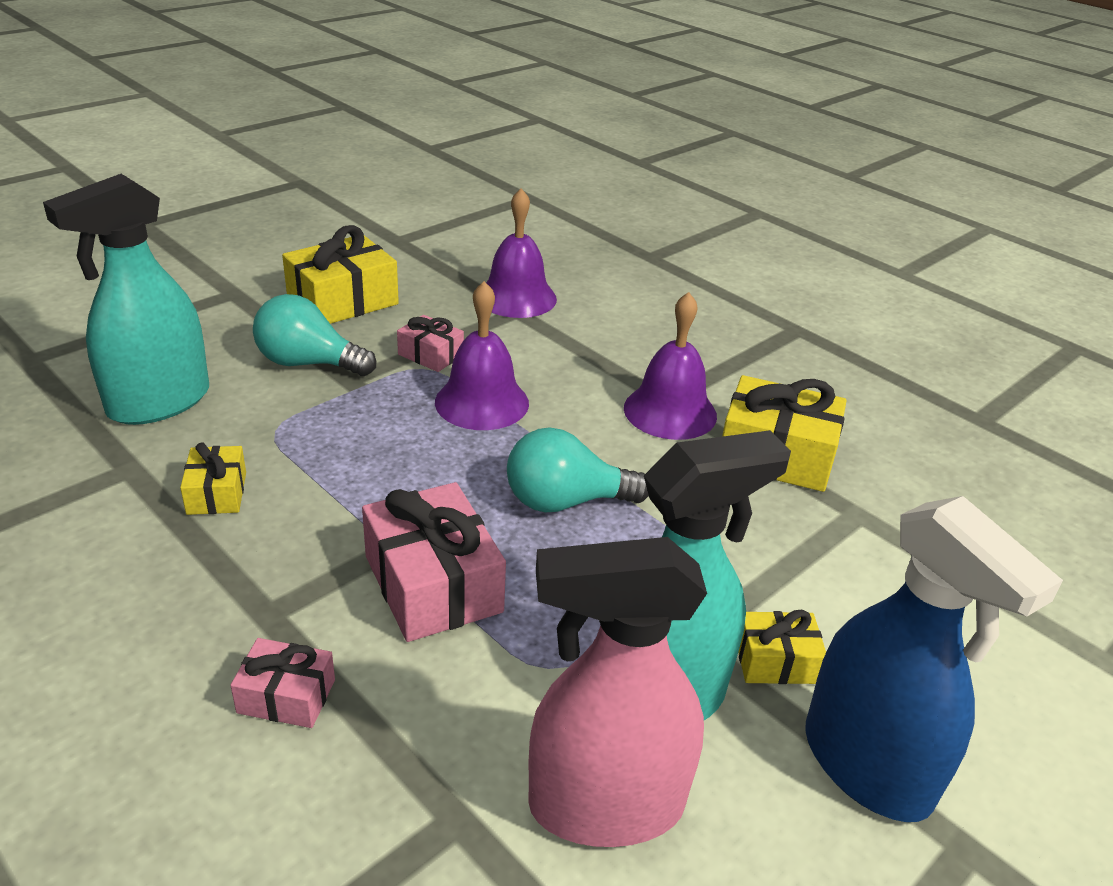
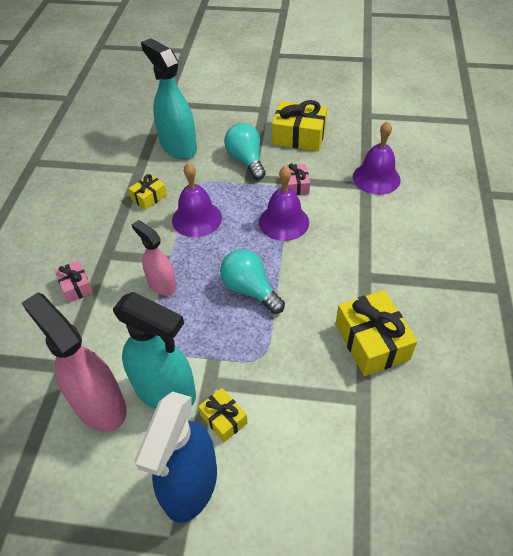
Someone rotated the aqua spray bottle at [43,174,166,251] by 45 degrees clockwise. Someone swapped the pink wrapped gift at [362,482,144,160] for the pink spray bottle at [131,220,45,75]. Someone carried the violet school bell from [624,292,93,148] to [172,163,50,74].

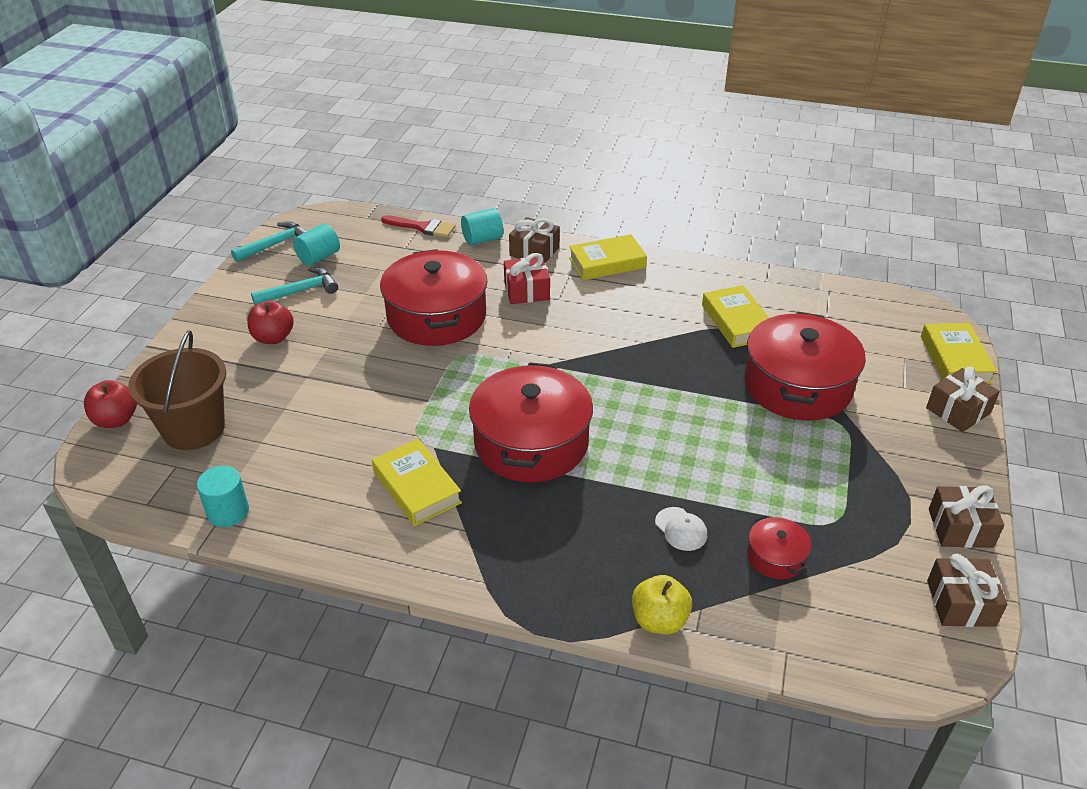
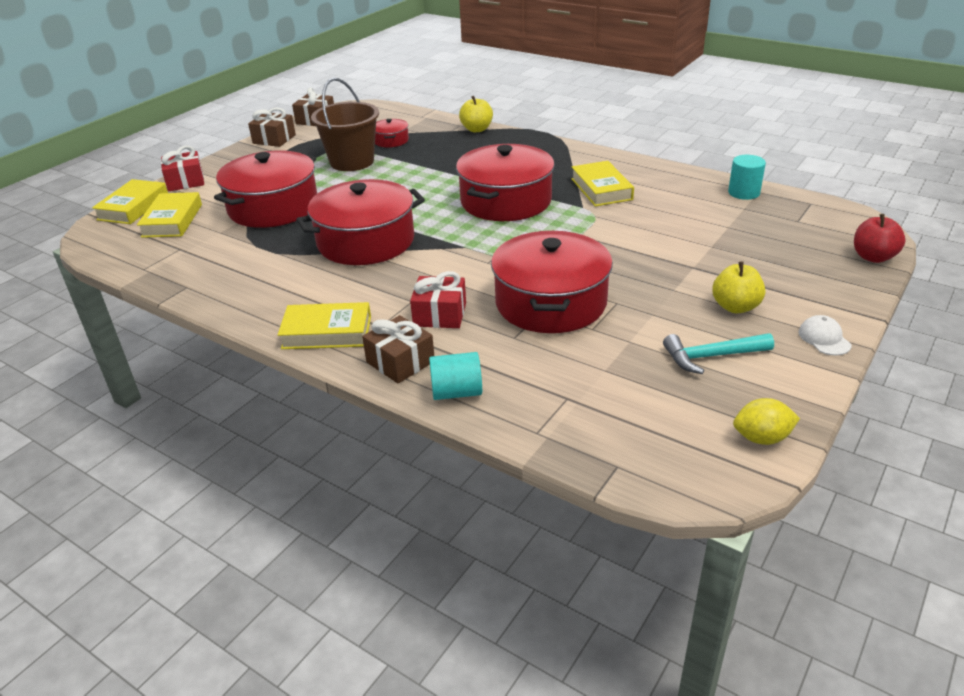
Someone carried the dark brown pail from [128,330,98,120] to [311,78,68,93]. Someone swapped the aqua claw hammer at [231,221,76,41] for the yellow lemon at [733,398,67,47]. Someone repainted the scarlet apple fruit at [247,300,47,44], which became the yellow apple fruit at [712,261,53,53]. Someone took away the aqua cylinder at [293,224,47,42]. Someone took away the scarlet paint brush at [381,215,74,23]. Someone carried the white cap from [655,507,52,44] to [798,315,53,40]. Someone carried the yellow book from [702,285,67,63] to [137,192,65,46]. Someone repainted the dark brown wrapped gift at [926,367,74,65], which became the scarlet wrapped gift at [161,146,43,45]. Someone put down the scarlet cooking pot at [296,179,129,86].

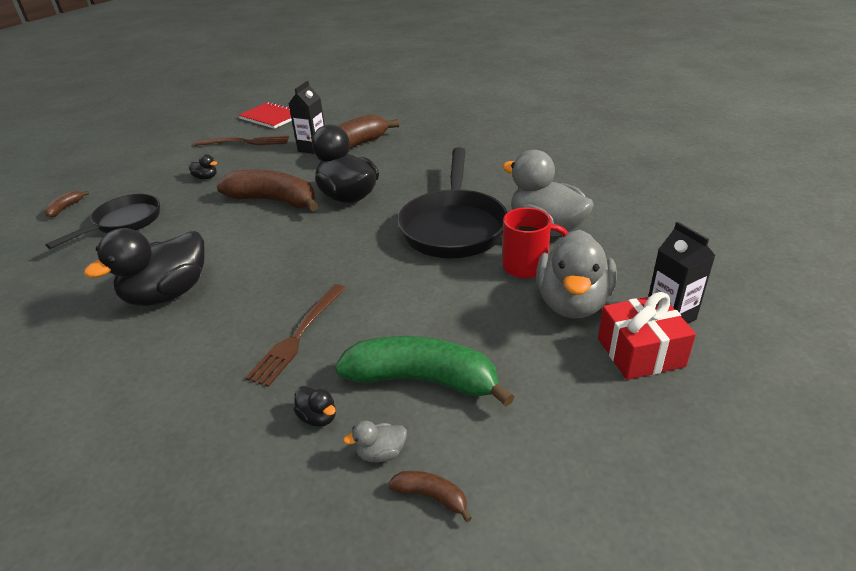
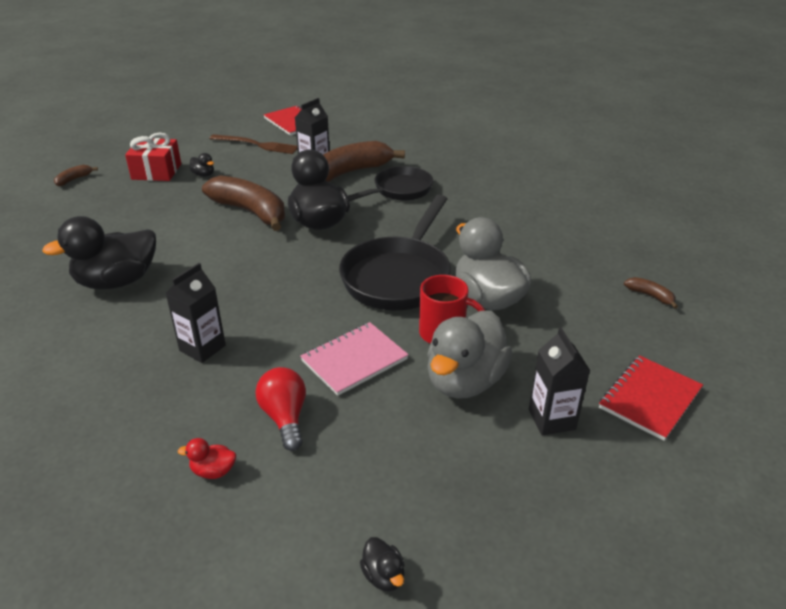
Someone carried the ebony skillet from [45,194,115,55] to [348,166,85,35]. Someone swapped the dark brown table fork at [245,284,101,103] for the ebony juice carton at [165,263,61,100]. Someone carried the ebony rubber duck from [294,386,42,41] to [360,537,45,55]. Someone swapped the green banana fruit at [335,336,180,71] for the scarlet bulb at [255,367,51,84]. Someone repainted the gray rubber duck at [343,421,64,41], which became the scarlet rubber duck at [178,438,58,41]. Someone carried the dark brown banana fruit from [388,471,84,51] to [624,277,54,32]. Someone carried the scarlet wrapped gift from [598,292,98,88] to [125,132,56,49]. Someone put down the pink exercise book at [300,322,109,74]. Someone put down the scarlet exercise book at [599,355,104,86].

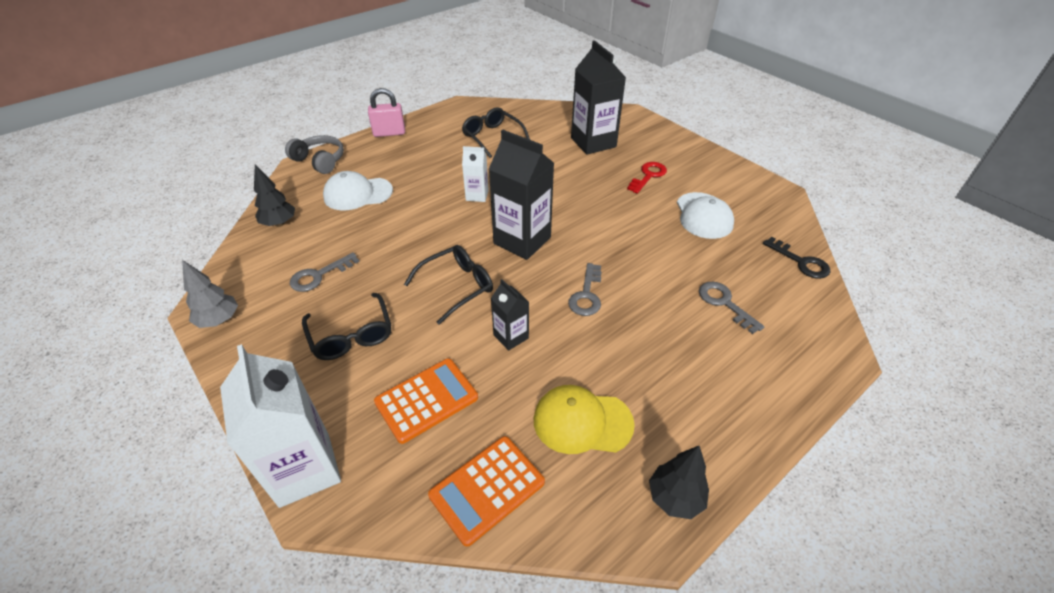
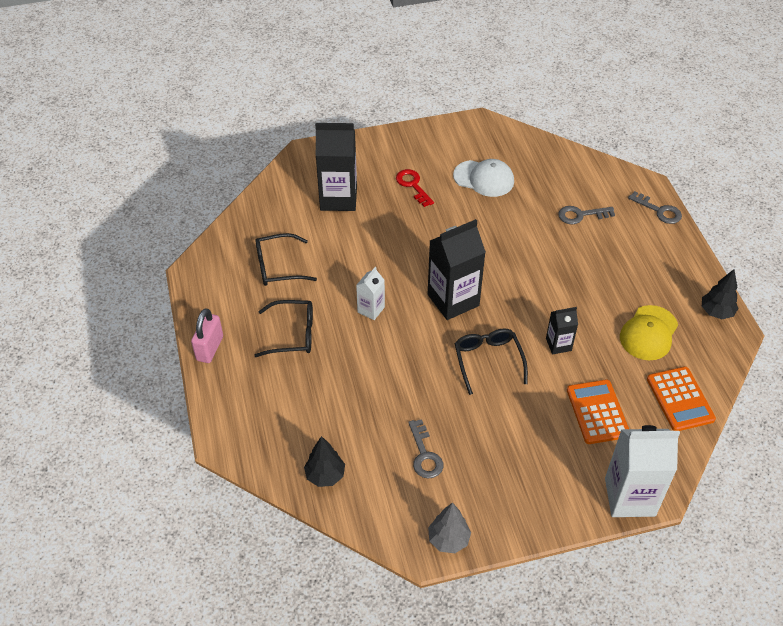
Someone took away the gray over-ear headphones at [285,135,59,39]. Someone carried the ebony glasses from [302,293,89,67] to [254,300,59,57]. Someone took away the white cap at [323,171,70,40]. Someone carried the gray door key from [568,263,34,53] to [628,191,54,33]. Someone took away the ebony door key at [763,237,67,42].

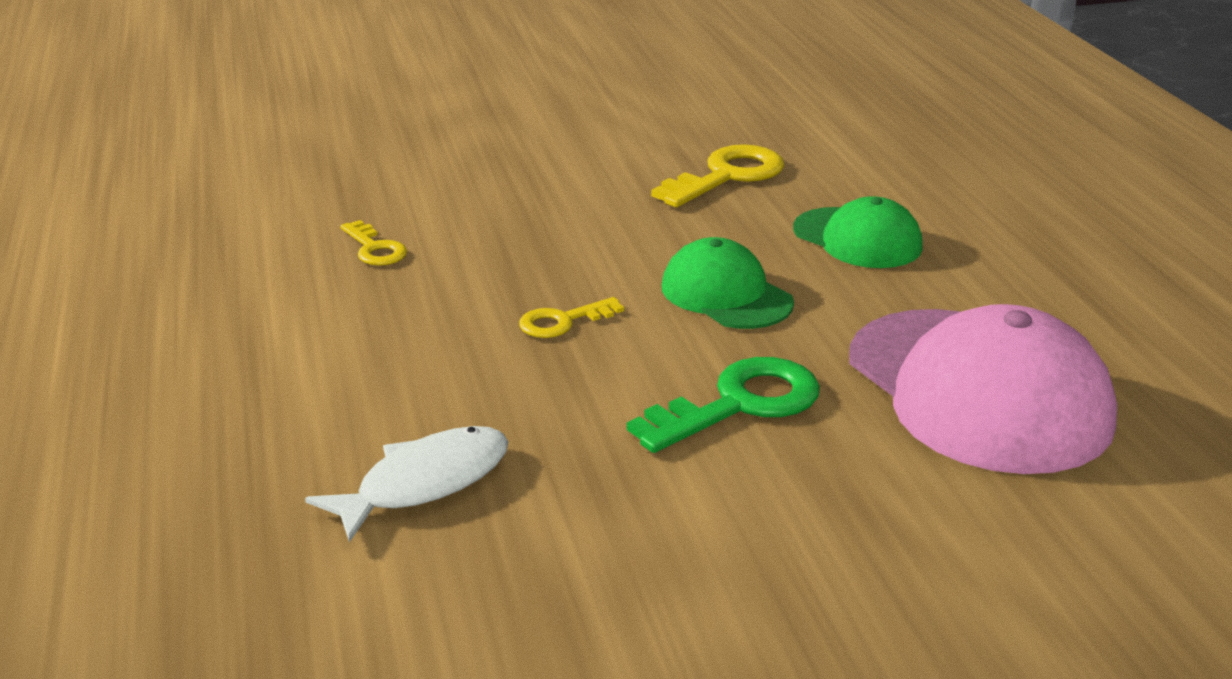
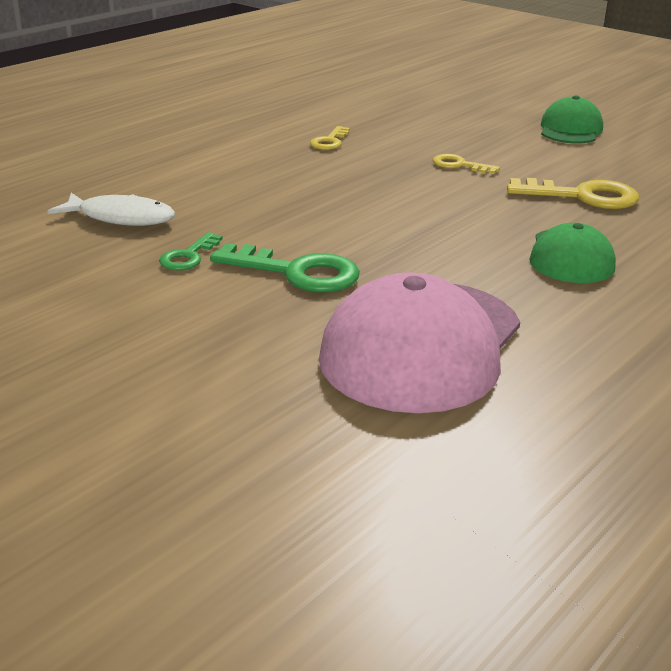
Someone carried the yellow door key from [519,297,105,41] to [433,154,67,20]. Someone carried the green cap from [662,237,132,92] to [541,95,62,49]. Someone put down the green door key at [159,232,64,38].

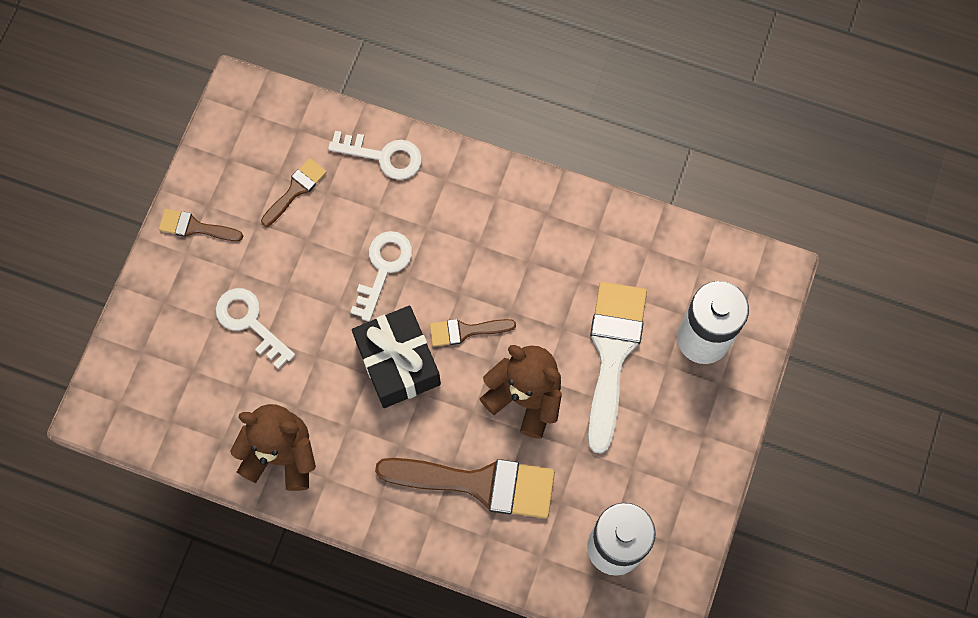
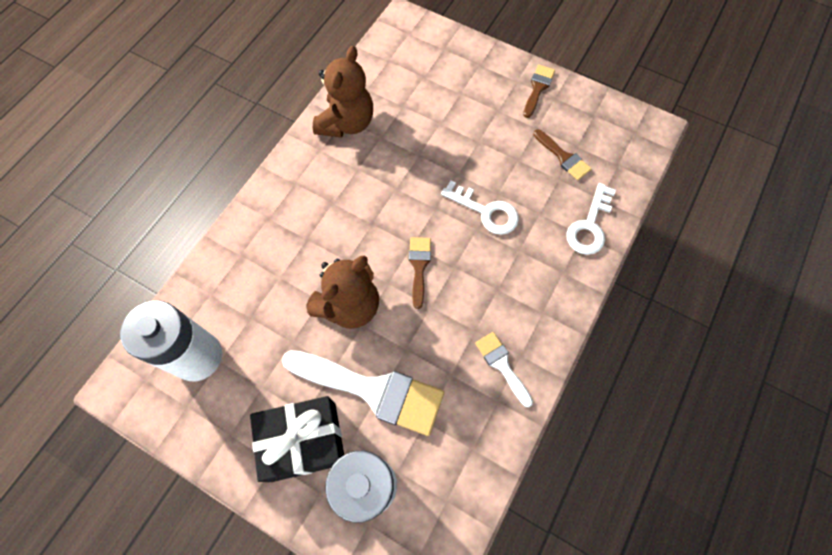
Someone took away the white door key at [216,288,79,81]. Someone carried the ebony wrapped gift from [352,305,89,103] to [250,396,94,86]. Someone took away the dark brown paint brush at [375,458,180,61]. Someone put down the white paint brush at [475,332,58,75].

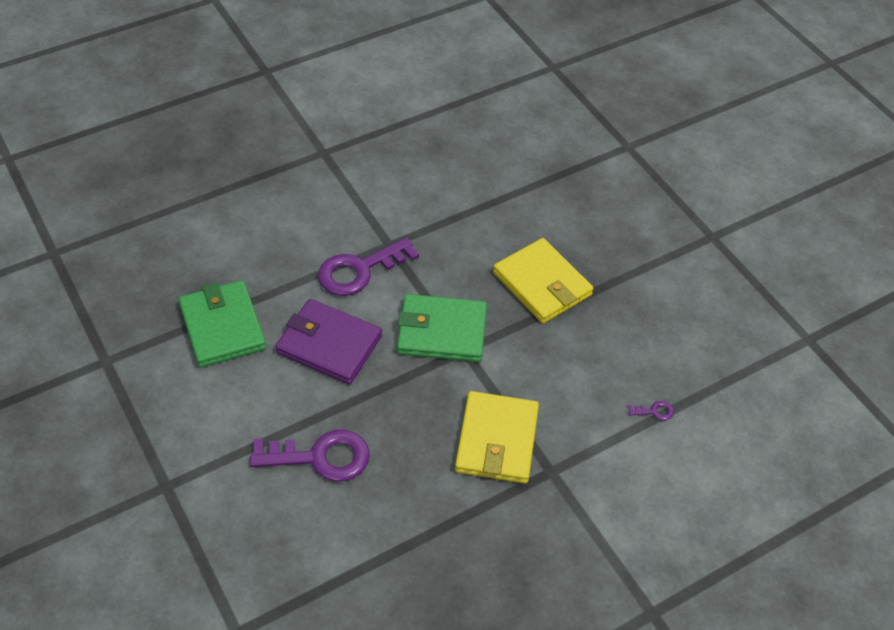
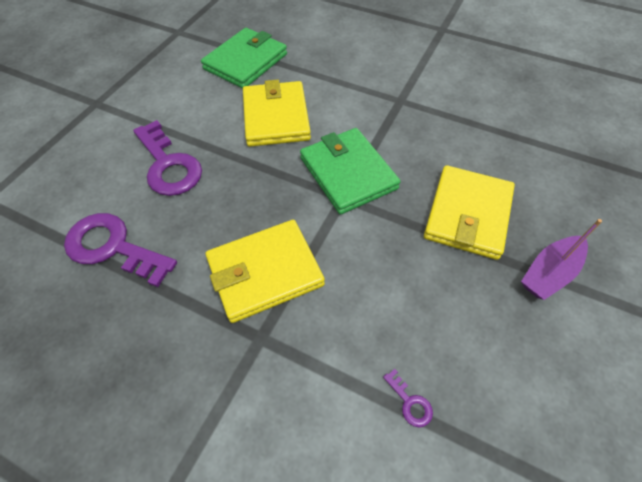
Someone repainted the violet wallet at [275,299,107,85], which became the yellow wallet at [243,80,68,67]. Someone carried the violet door key from [318,237,101,59] to [64,213,113,74]. Someone put down the violet toy boat at [521,219,81,81].

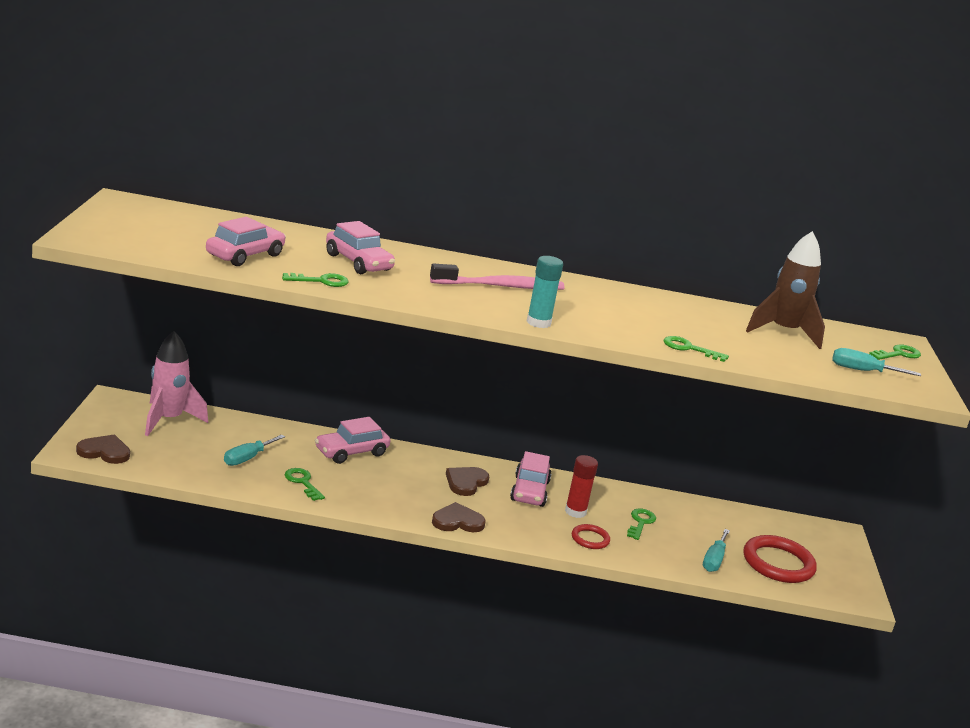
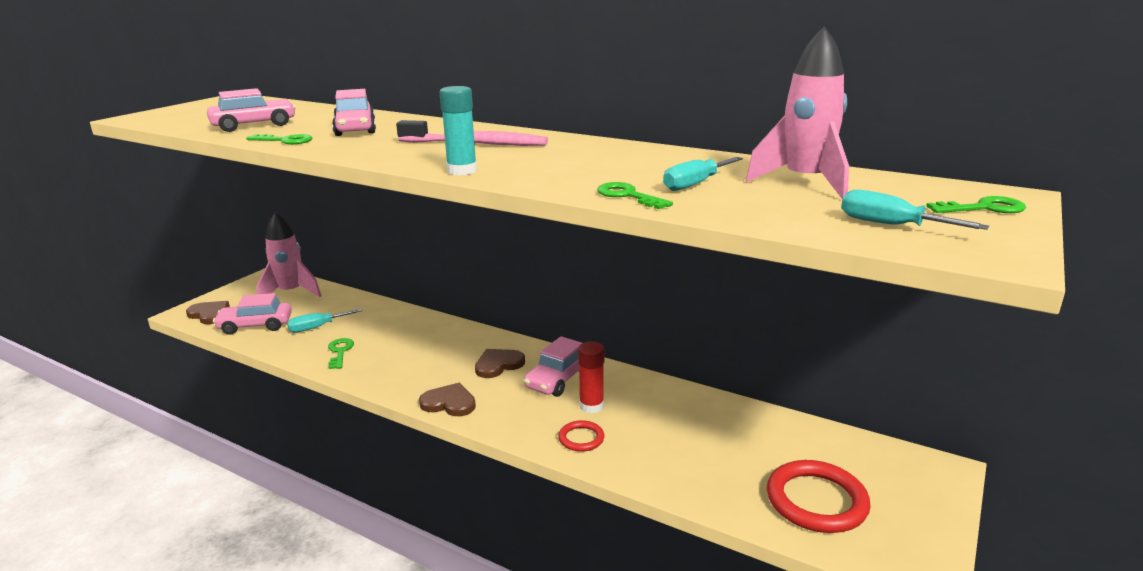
Someone carried the pink car from [315,417,75,47] to [213,293,79,42]. Someone took away the green door key at [627,509,29,31]. Someone carried the aqua flat screwdriver from [703,529,27,43] to [663,157,80,34]. Someone repainted the dark brown rocket at [746,231,79,118], which became the pink rocket at [746,26,103,173].

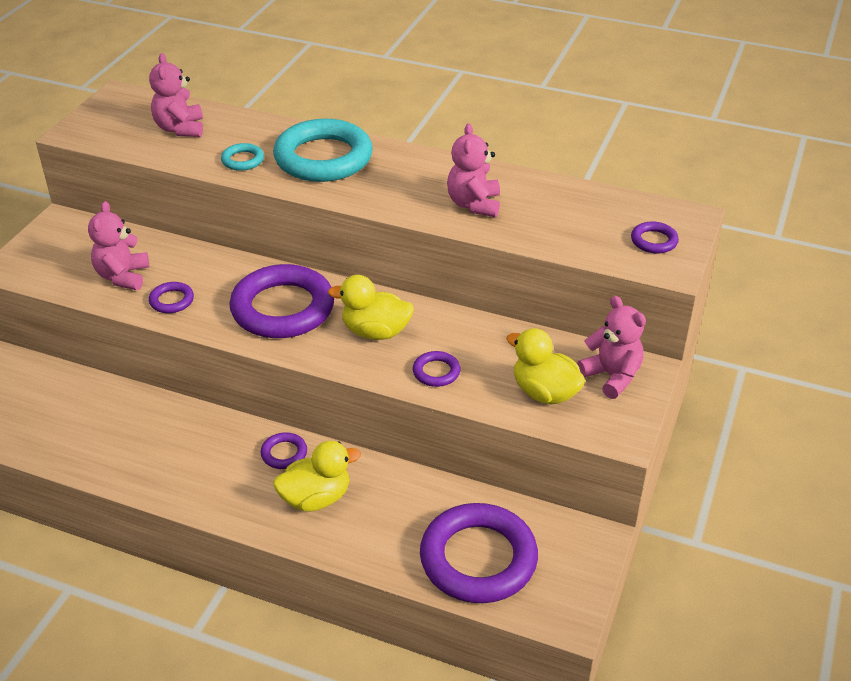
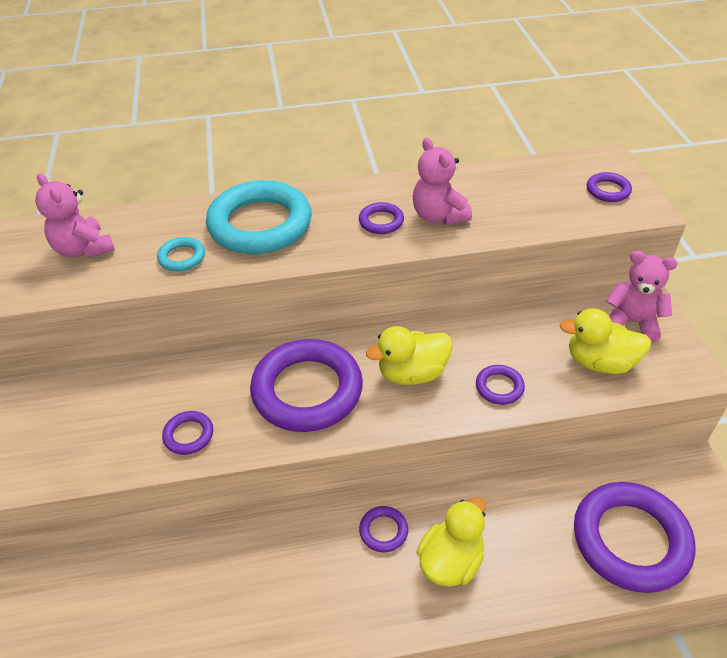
Someone took away the pink teddy at [88,201,61,89]. Someone put down the violet ring at [359,202,45,32].

